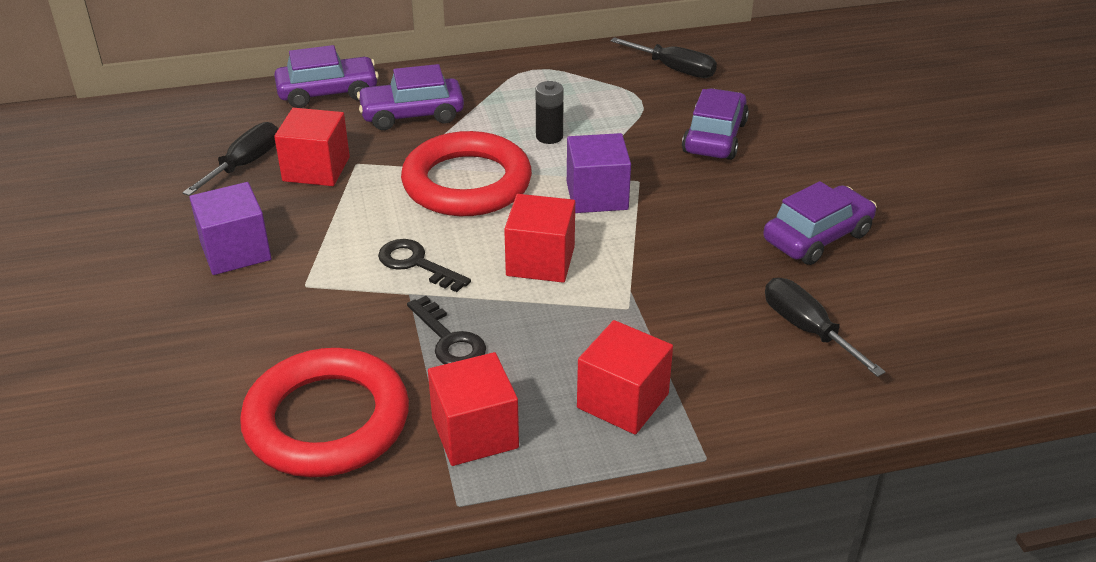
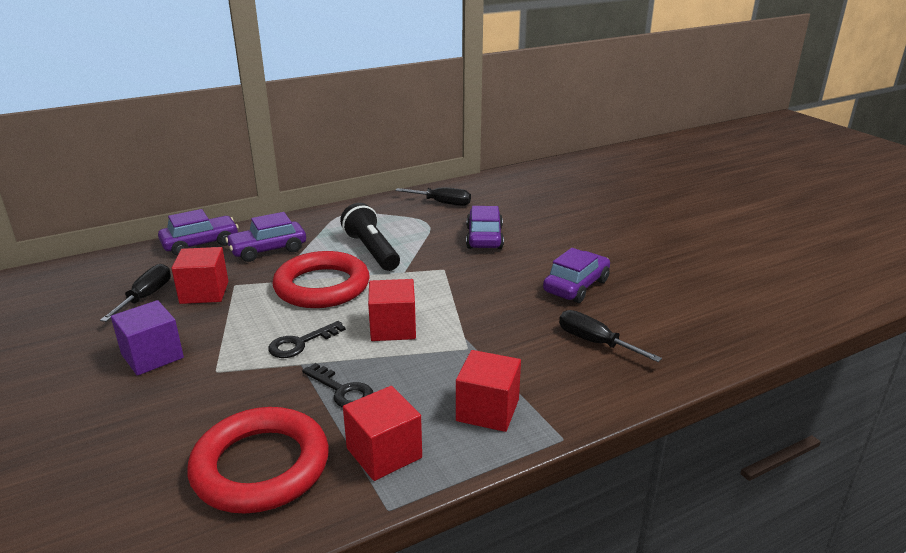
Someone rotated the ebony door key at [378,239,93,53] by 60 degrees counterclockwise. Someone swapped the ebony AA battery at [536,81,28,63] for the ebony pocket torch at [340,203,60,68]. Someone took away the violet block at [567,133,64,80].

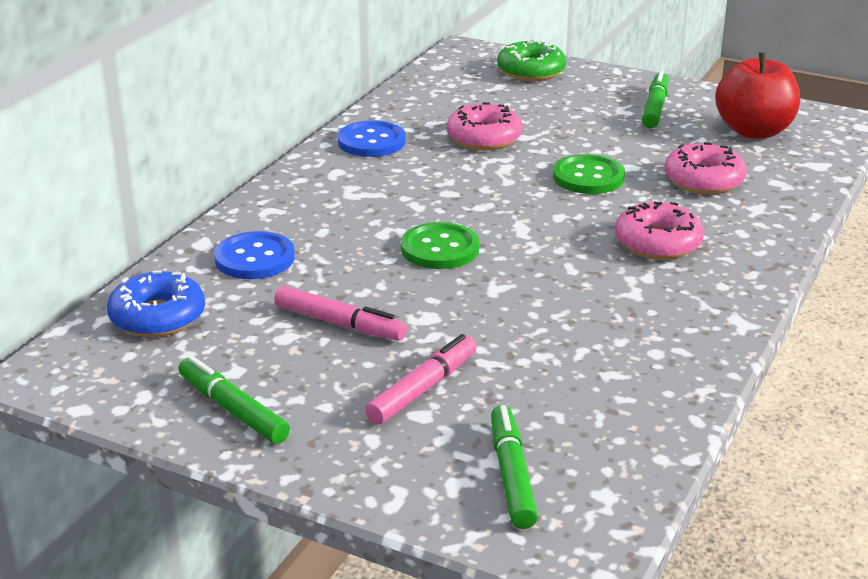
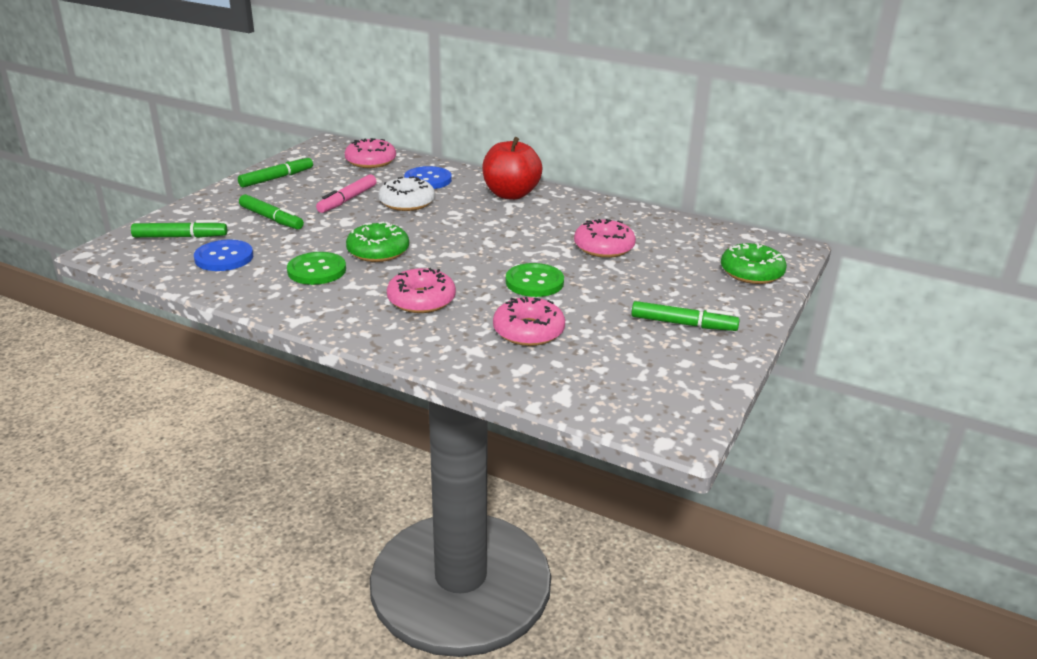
Someone repainted the blue doughnut at [107,270,98,67], which became the pink doughnut at [345,138,51,30]. Someone carried the blue shirt button from [338,120,68,37] to [194,240,59,31]. Someone repainted the pink marker pen at [365,334,112,90], which became the green marker pen at [239,194,65,36]. Someone carried the green shirt button from [401,222,78,47] to [287,252,59,33]. Someone carried the scarlet apple fruit from [715,53,85,86] to [482,137,60,63]. Someone put down the green doughnut at [346,221,63,41]. Someone put down the white doughnut at [378,176,57,35].

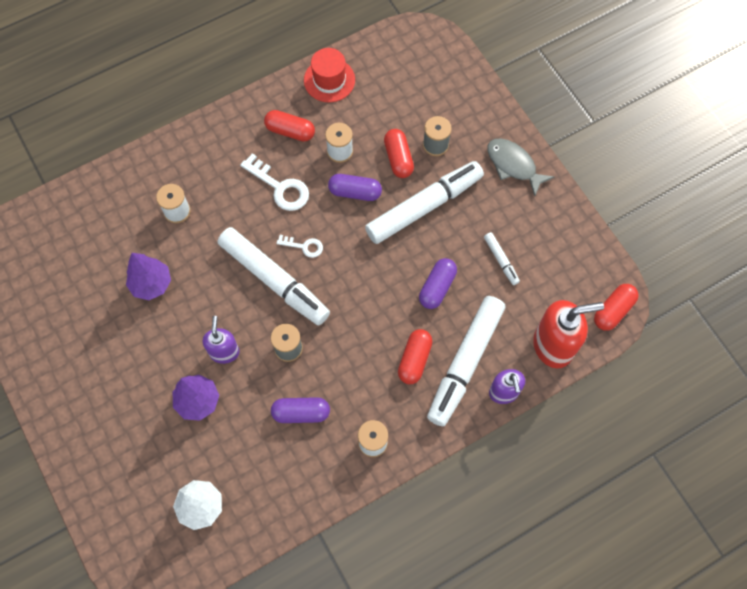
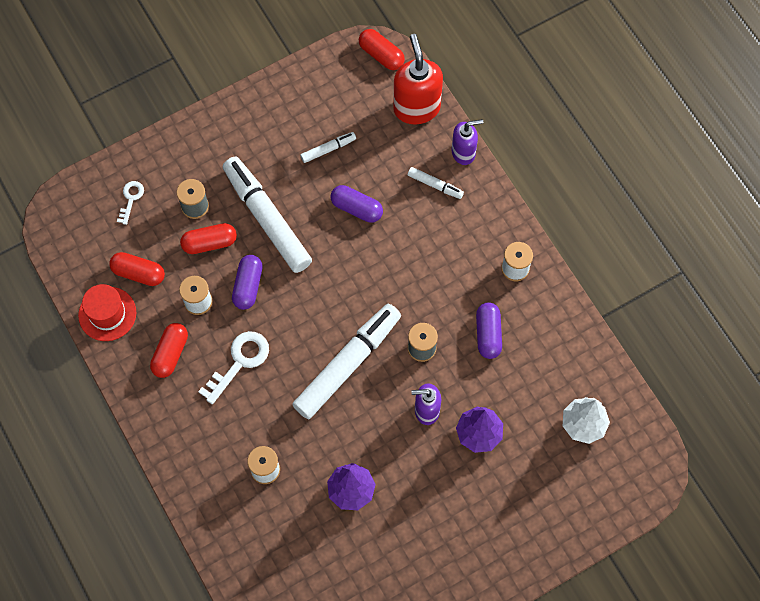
Someone carried the white door key from [277,235,46,23] to [117,181,27,44]. Someone carried the scarlet capsule from [398,329,35,55] to [109,252,56,34]. Someone scaled the white marker pen at [427,296,78,131] by 0.44. Someone took away the gray fish figure at [487,138,67,58].

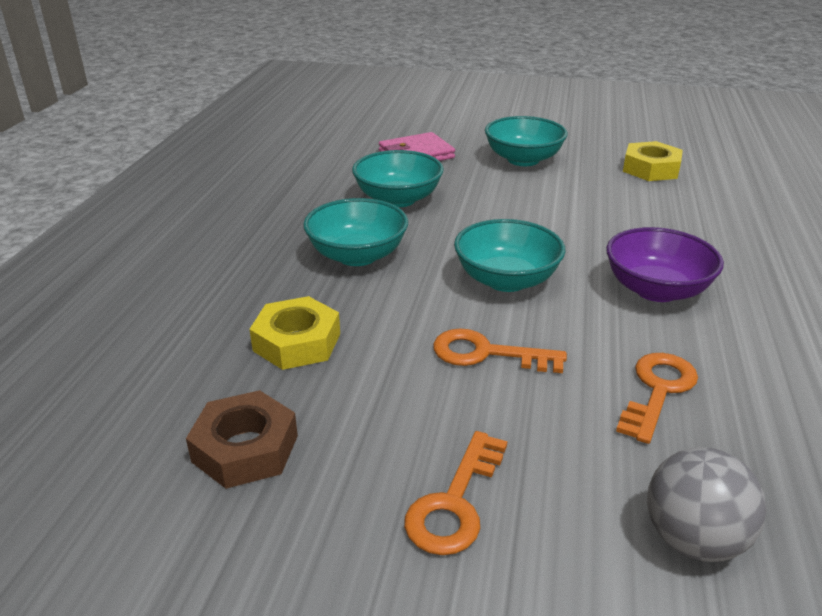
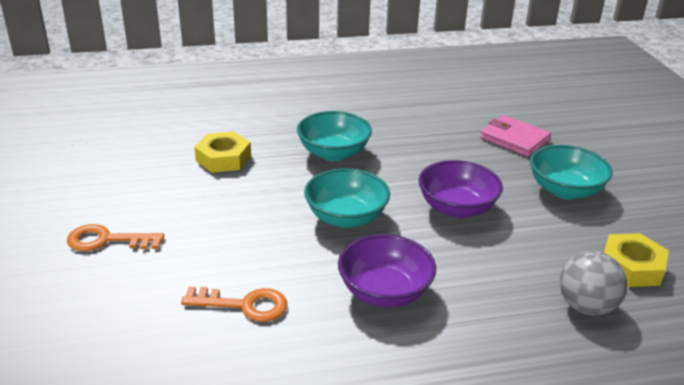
Someone took away the dark brown hexagon nut at [186,390,112,99]. Someone took away the aqua bowl at [352,150,92,58]. Someone took away the orange-coloured door key at [433,328,134,45]. Someone carried the gray play ball from [647,447,120,115] to [560,251,67,65]. Someone put down the violet bowl at [418,160,85,58].

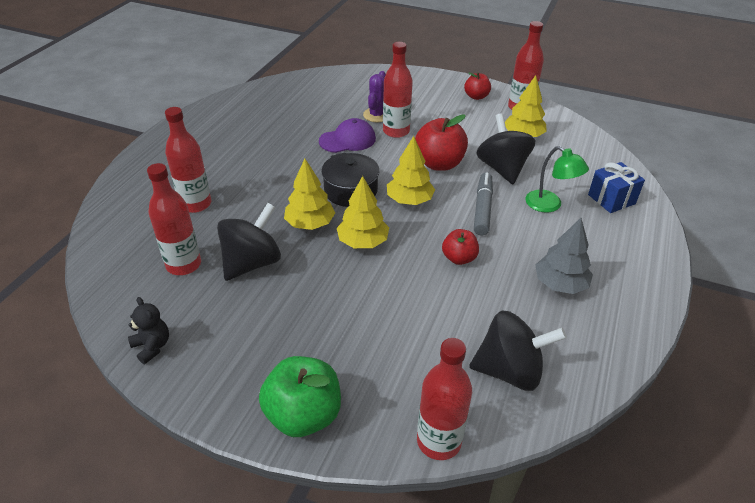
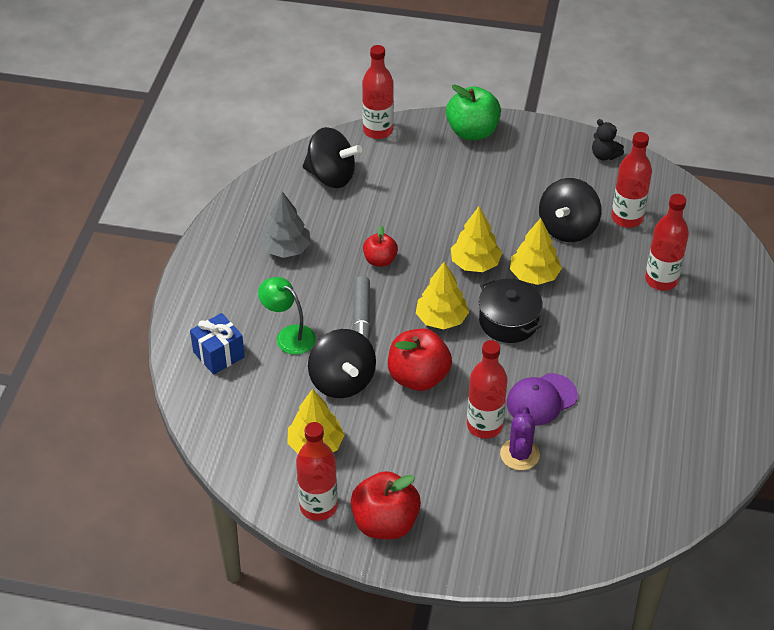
Someone scaled the scarlet apple fruit at [464,72,27,28] by 1.71. Someone rotated the ebony spinning top at [469,311,98,80] by 150 degrees counterclockwise.

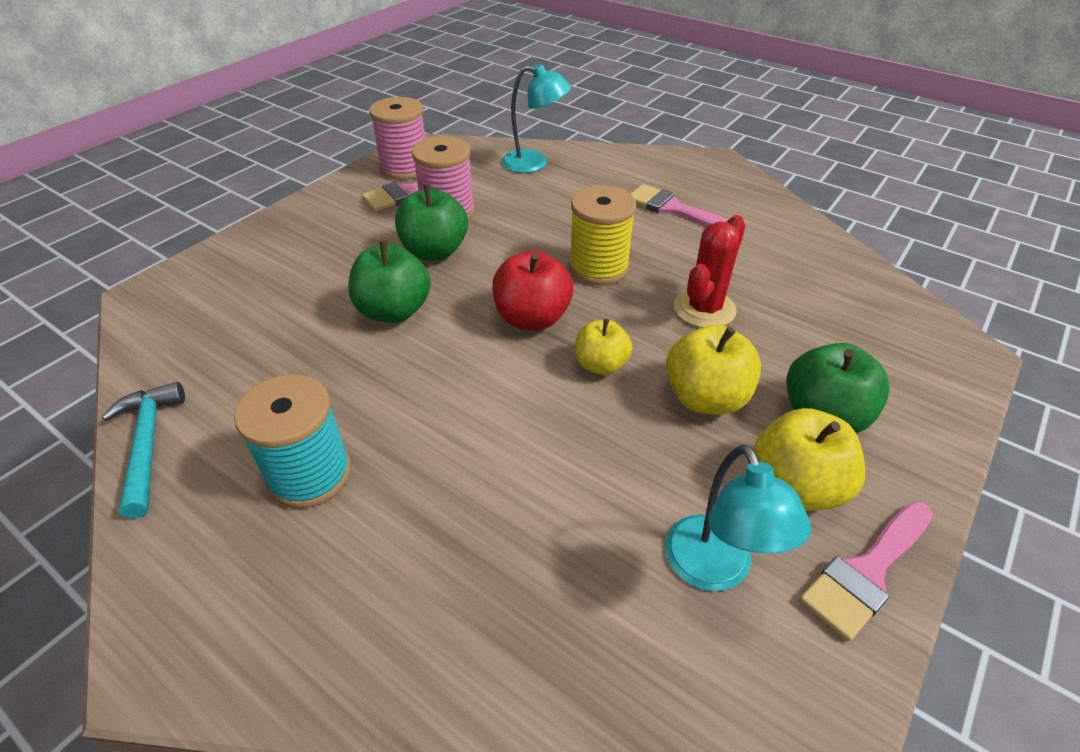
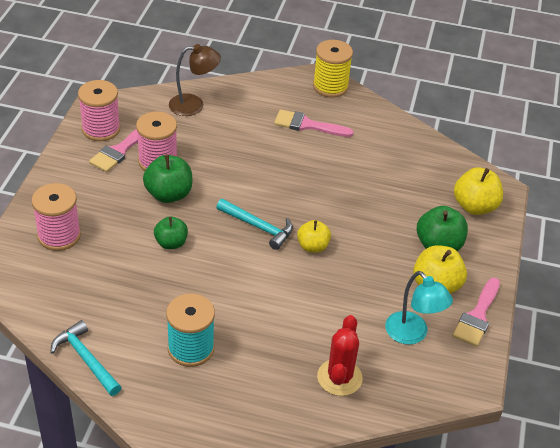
Someone scaled the green apple fruit at [348,240,83,83] by 0.66. Someone swapped the scarlet apple fruit at [492,250,81,80] for the aqua claw hammer at [216,199,77,51]. Someone repainted the aqua reading lamp at [502,64,69,109], which became the dark brown reading lamp at [169,44,52,72]. Someone carried the yellow reel of thread from [569,185,67,101] to [313,40,40,58]. Someone carried the yellow apple fruit from [666,325,95,90] to [454,167,49,48]. Someone carried the scarlet prickly plant from [674,215,71,113] to [317,315,46,81]. Someone put down the pink reel of thread at [32,183,49,68].

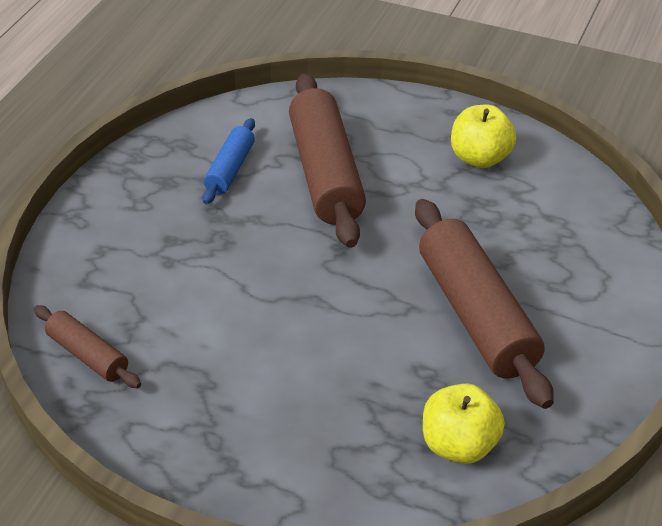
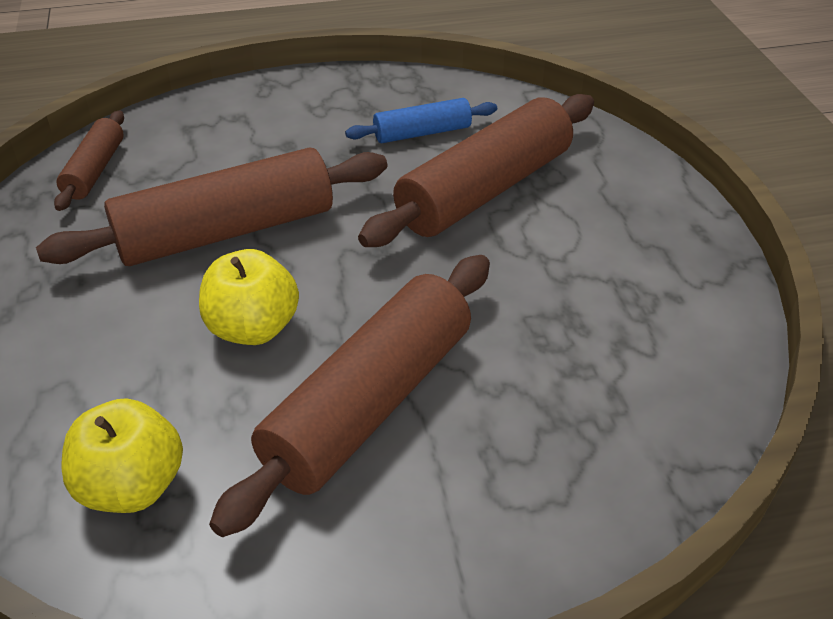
Someone carried the yellow apple fruit from [451,105,65,63] to [199,249,100,96]. Someone put down the dark brown pastry roller at [36,147,351,119].

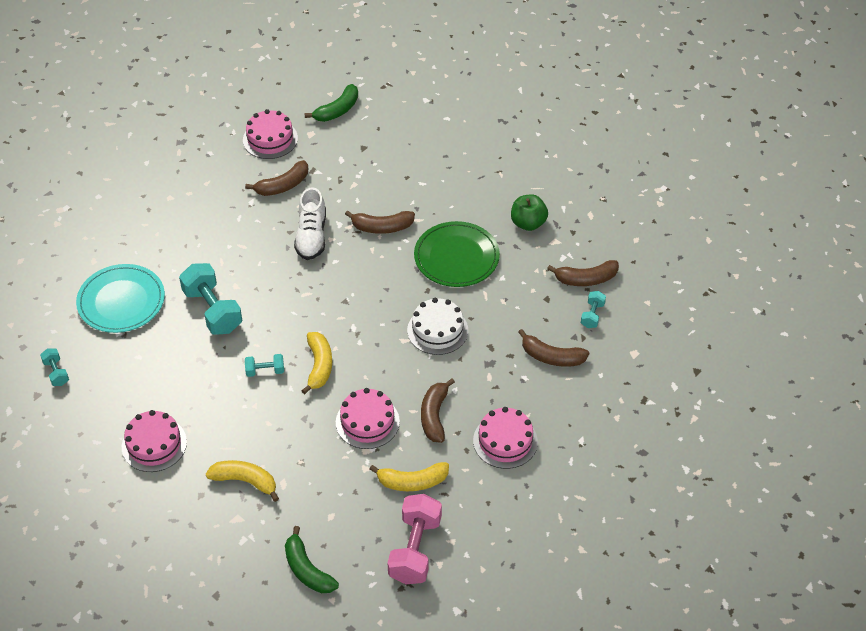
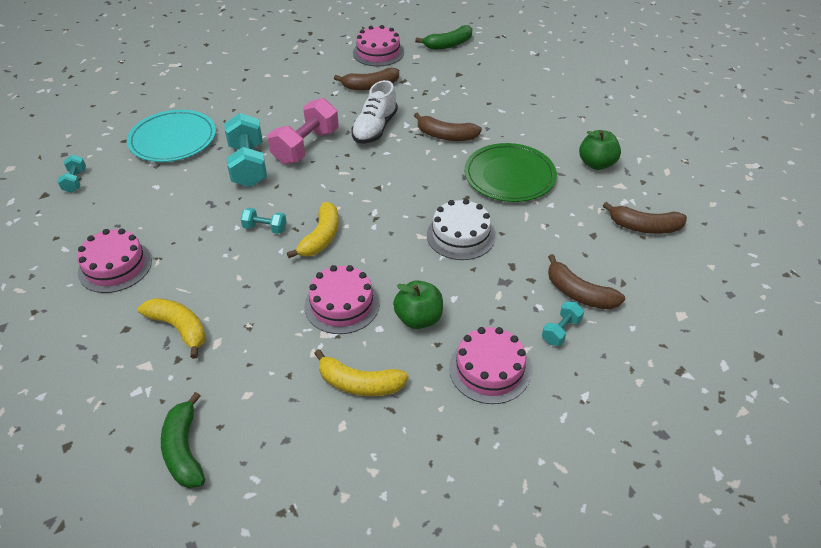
Someone carried the pink hand weight from [388,494,54,90] to [268,98,71,66]. Someone swapped the dark brown banana fruit at [421,378,34,65] for the green apple fruit at [393,280,50,49]. Someone carried the aqua hand weight from [581,291,25,37] to [542,302,42,44].

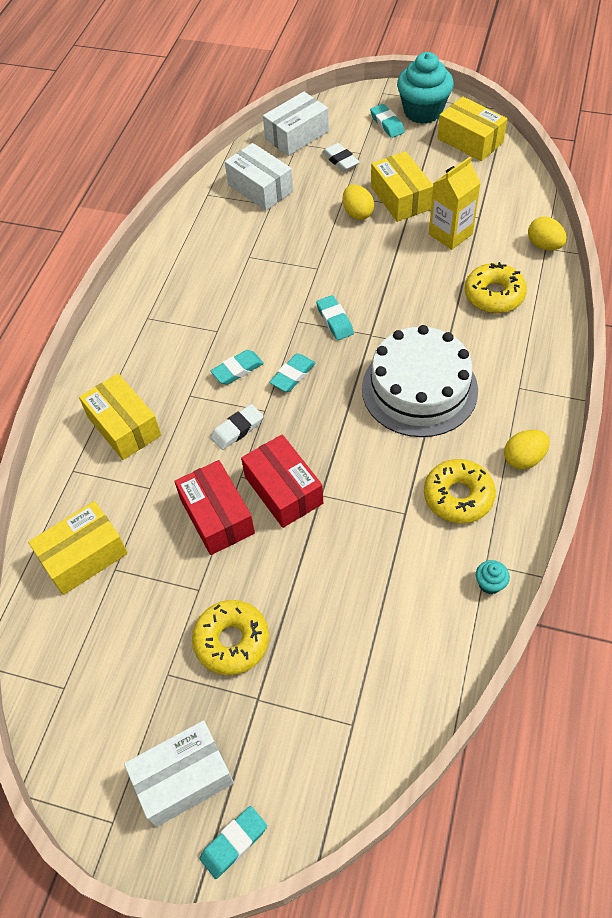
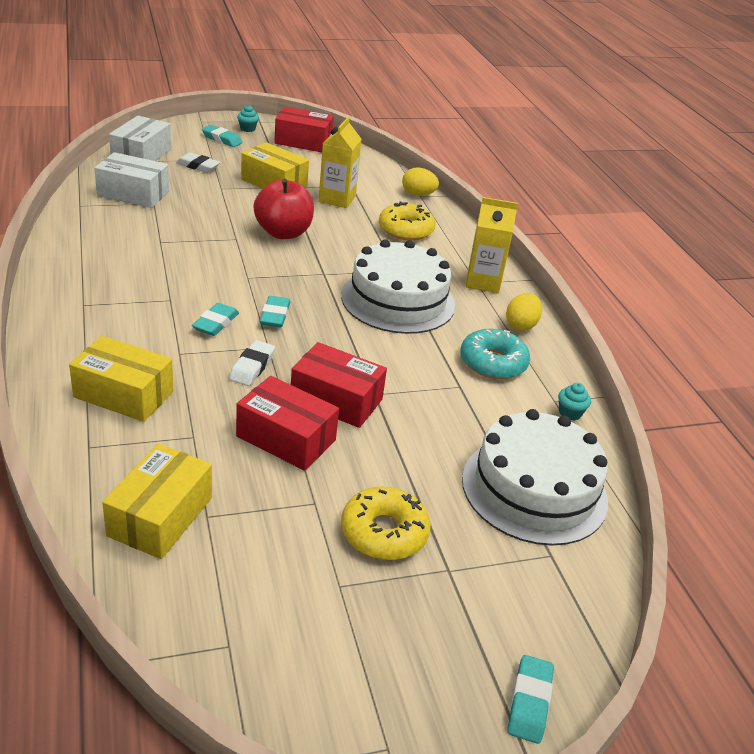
Someone took away the white box at [124,720,110,107]. Someone took away the aqua gum eraser at [316,295,38,45]. Someone took away the yellow egg at [342,185,32,35]. Someone scaled the aqua fairy cake at [397,52,57,72] by 0.42. Someone repainted the yellow doughnut at [424,459,72,64], which became the aqua doughnut at [460,329,70,50]. Someone repainted the yellow box at [437,96,70,65], which became the scarlet box at [274,106,60,46]. Someone put down the scarlet apple fruit at [254,179,60,60]. Someone put down the white cake at [462,409,146,137]. Someone put down the yellow juice carton at [466,197,52,96].

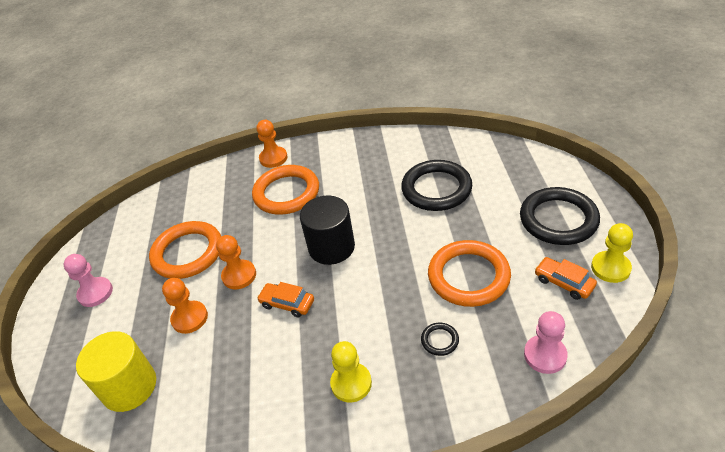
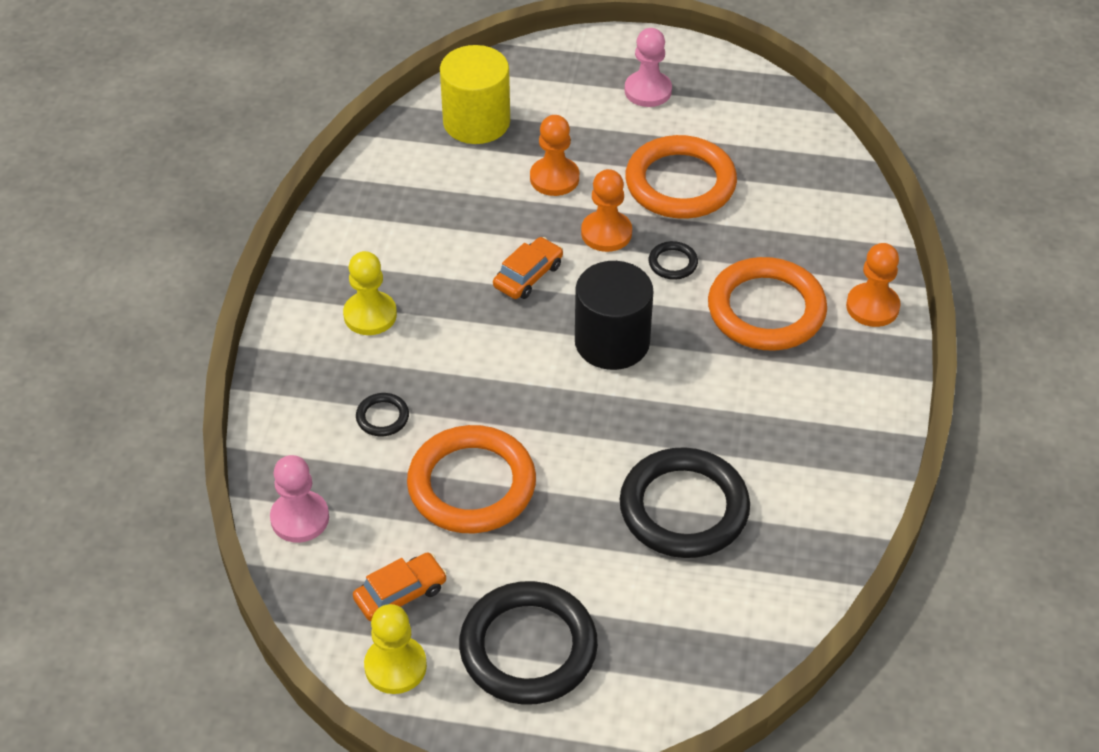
Someone put down the ebony ring at [649,241,49,39].

